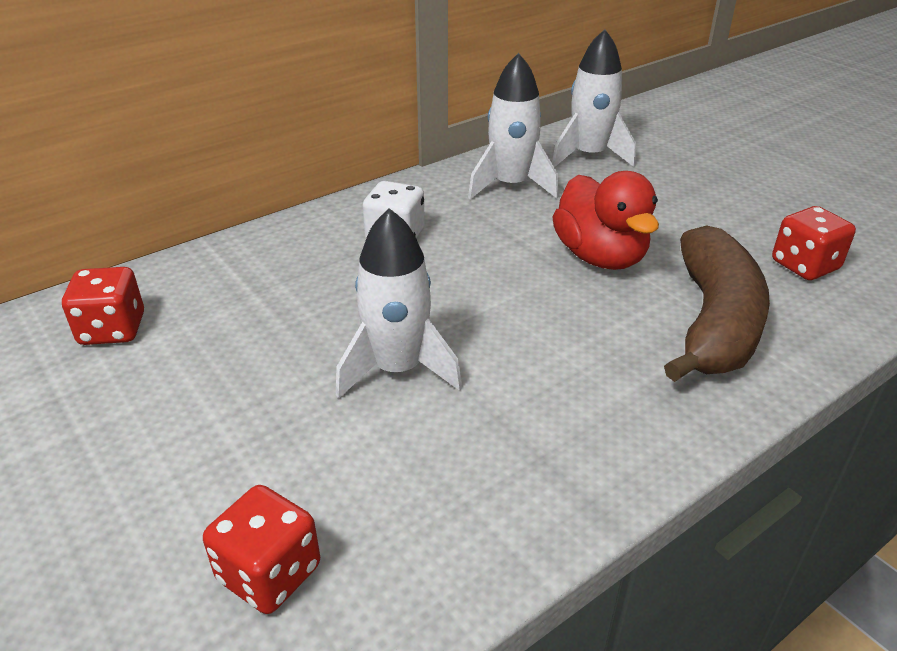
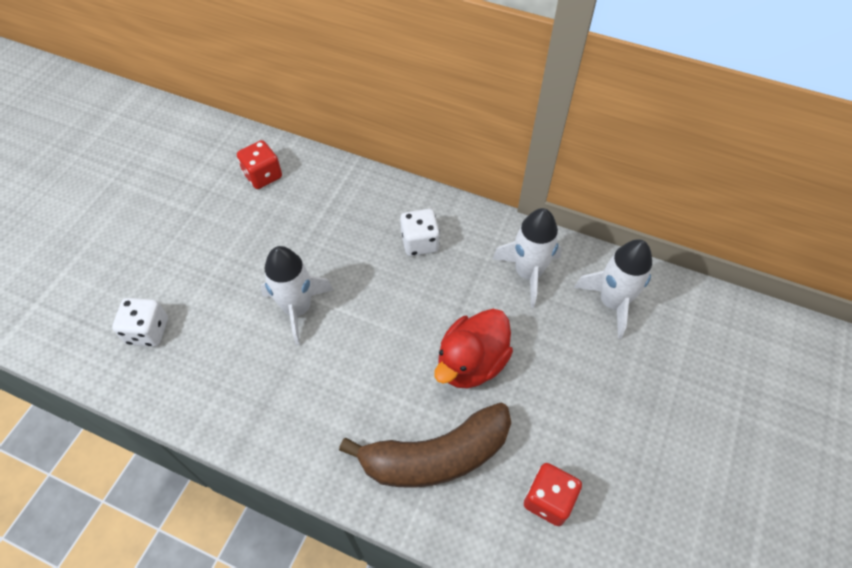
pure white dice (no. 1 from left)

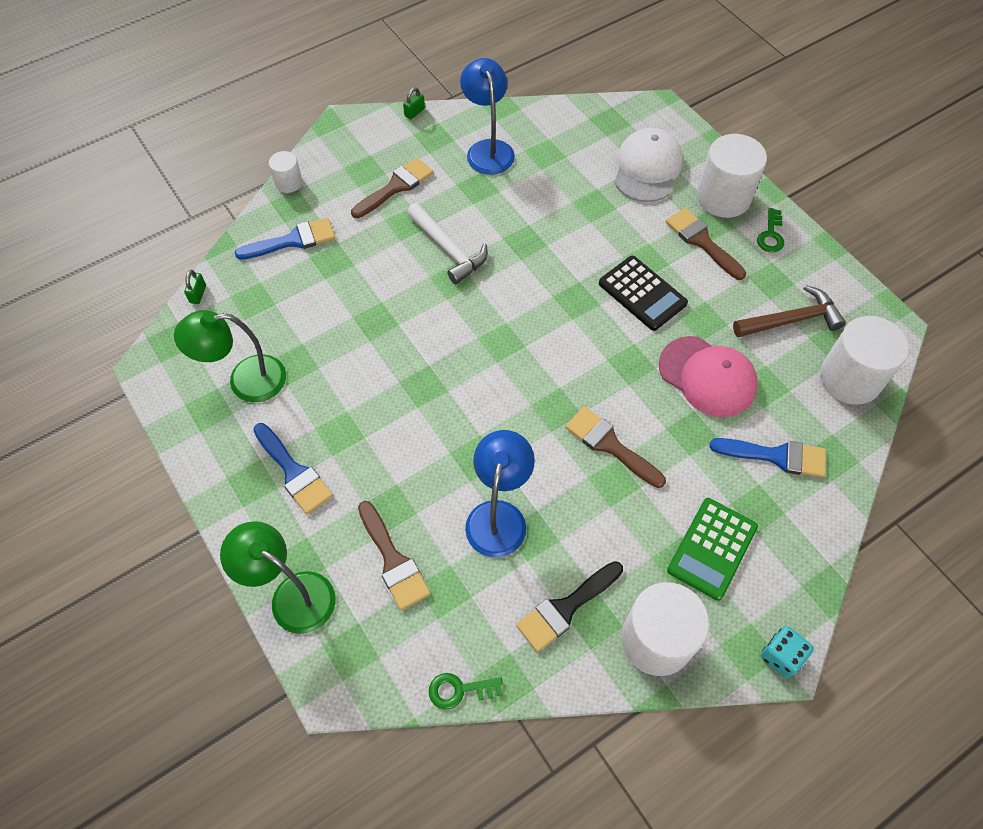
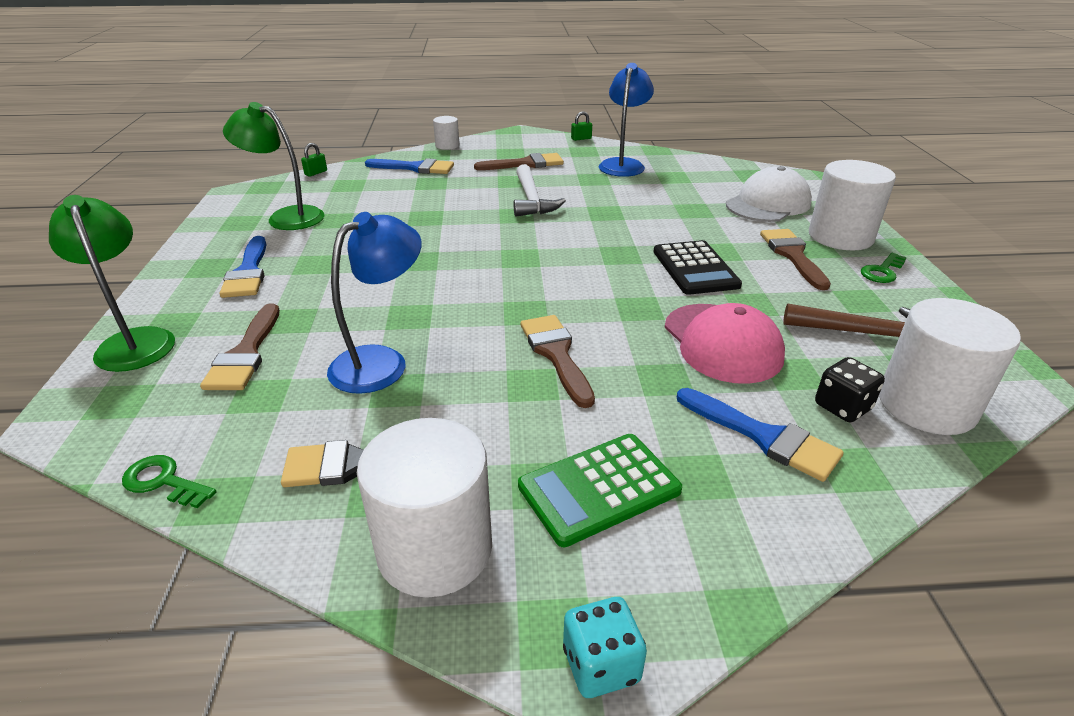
jet-black dice

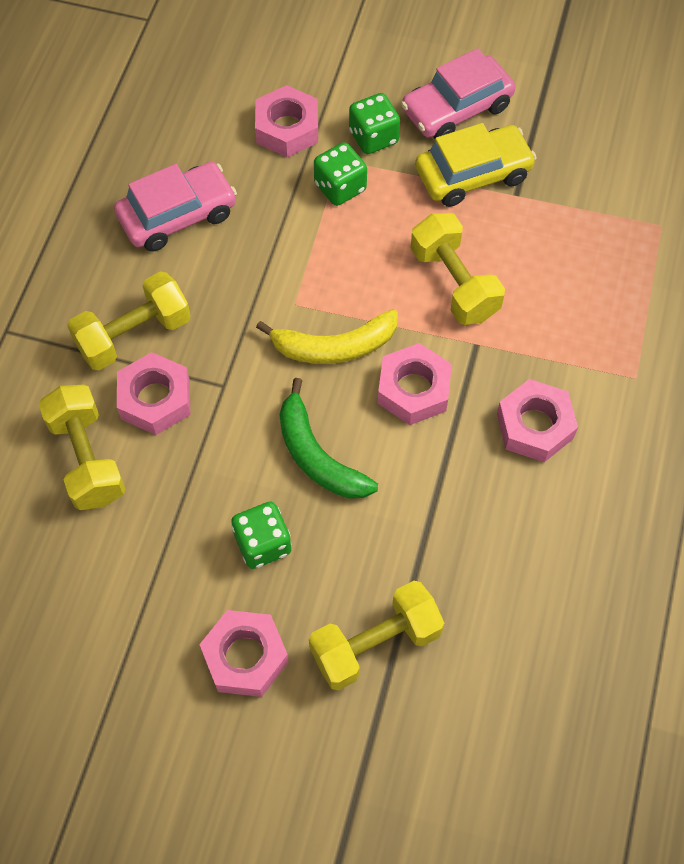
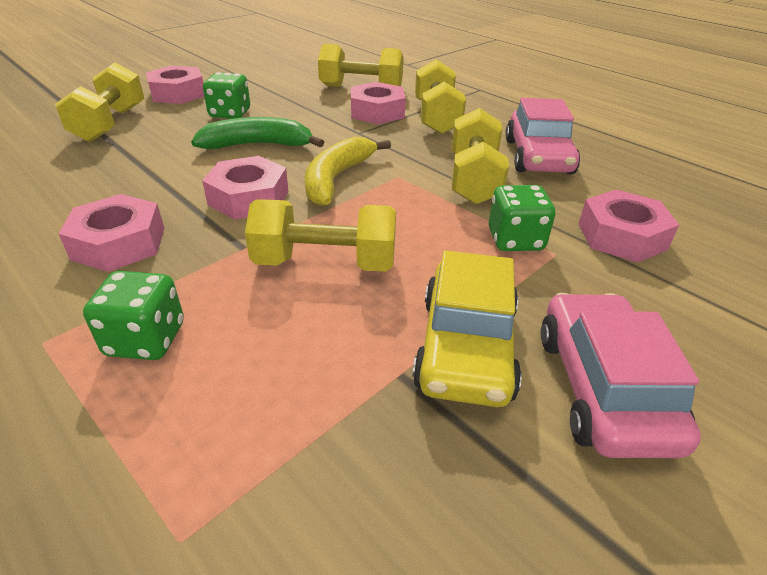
leaf-green dice (no. 1 from left)
golden hand weight (no. 5 from left)

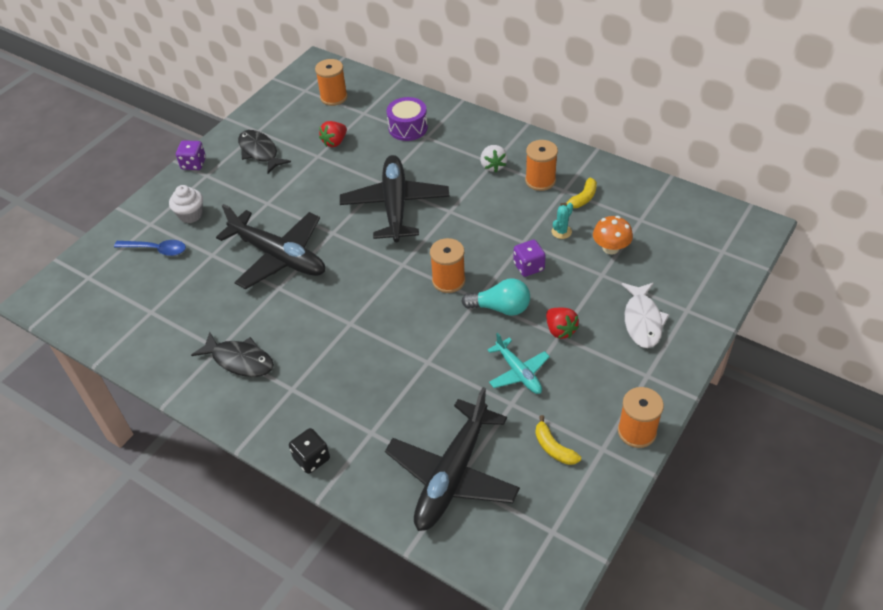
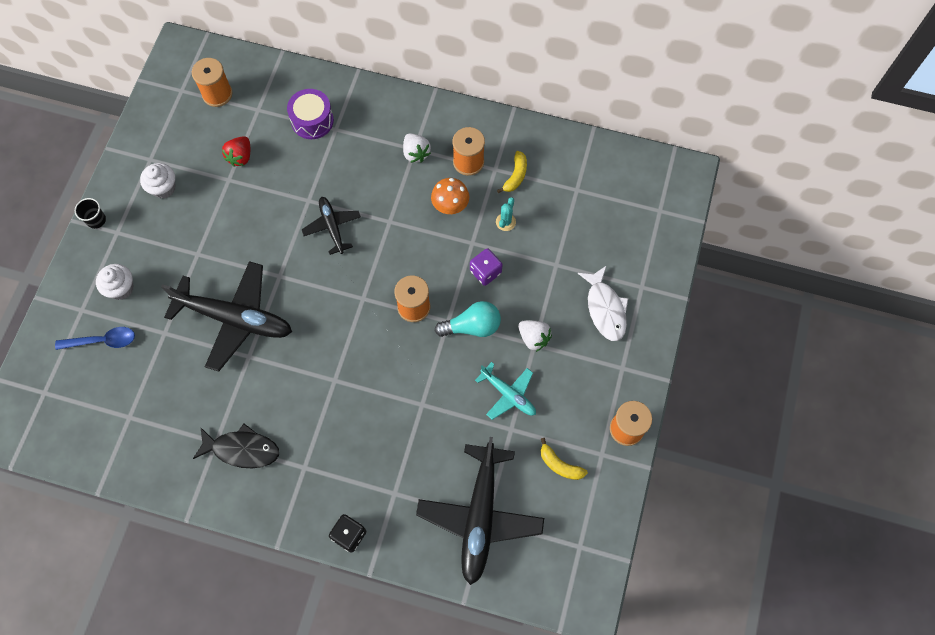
jet-black cup
pure white fairy cake (no. 2 from left)
jet-black toy plane (no. 2 from left)
bright orange fungus
pure white berry (no. 2 from left)

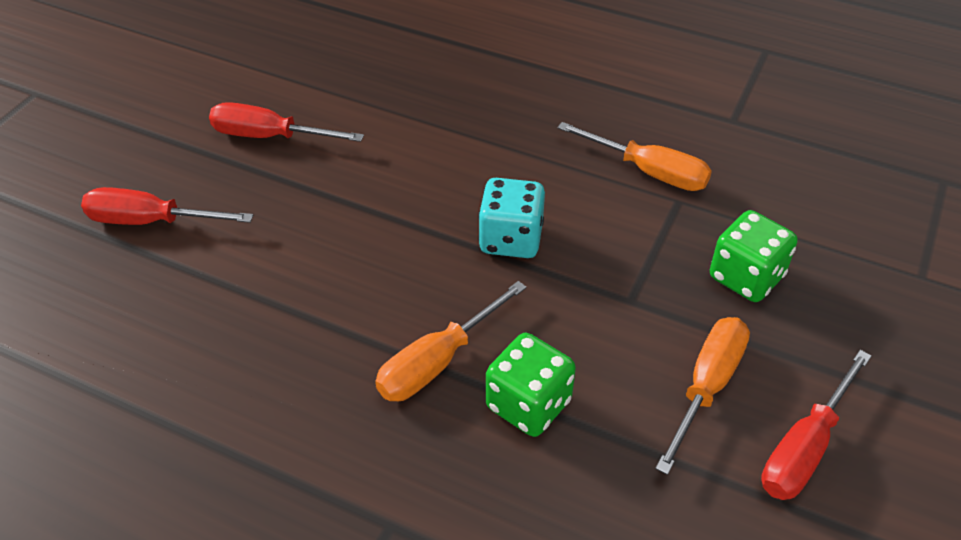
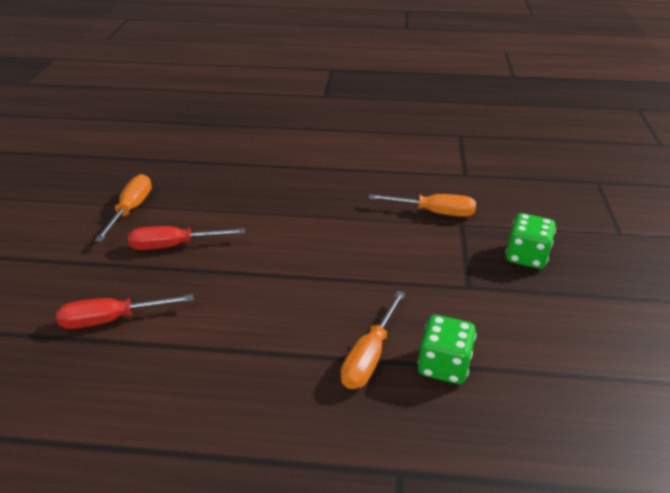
bright orange flat screwdriver (no. 1 from left)
teal dice
red flat screwdriver (no. 3 from left in the first image)

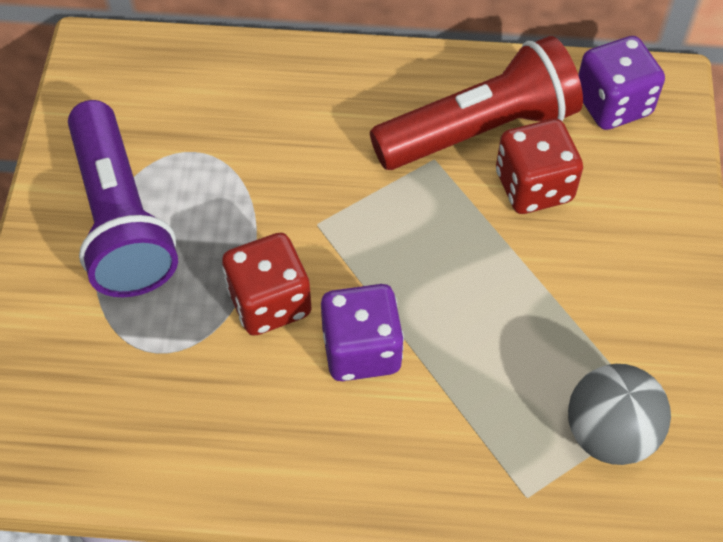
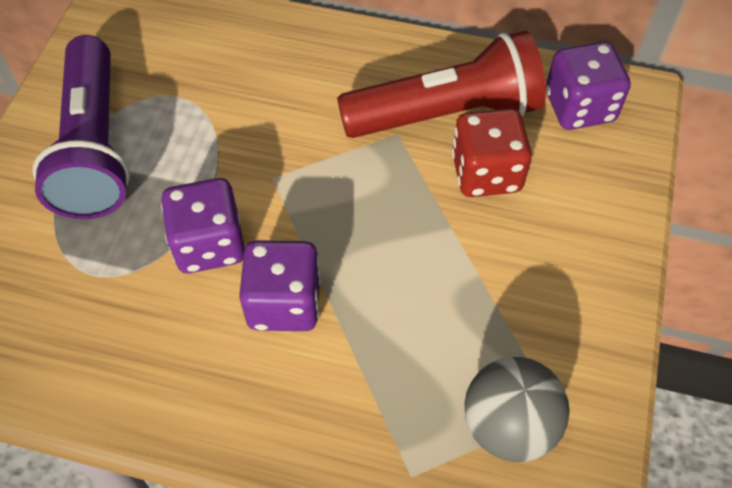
royal purple dice (no. 1 from left)

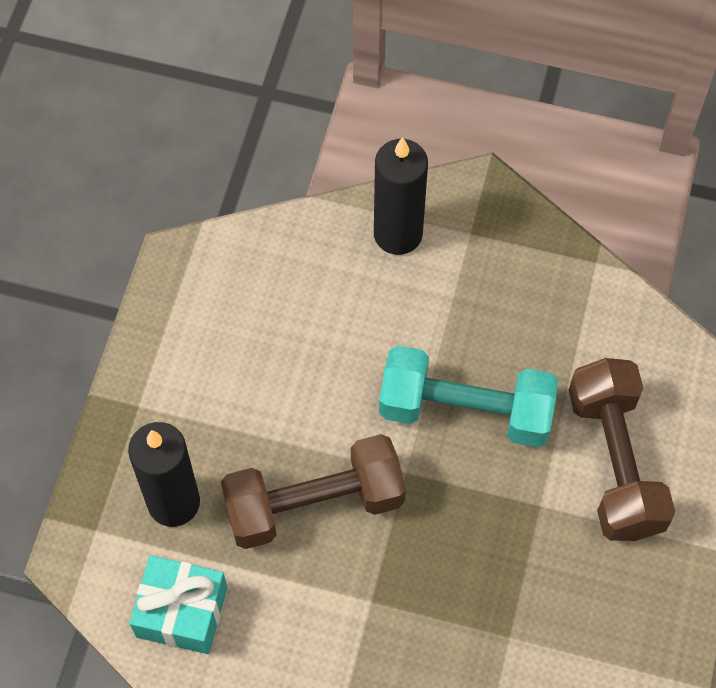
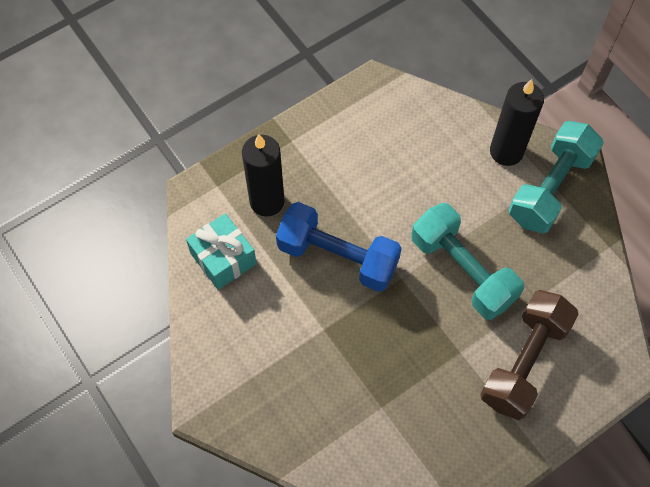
royal blue hand weight
teal hand weight (no. 2 from left)

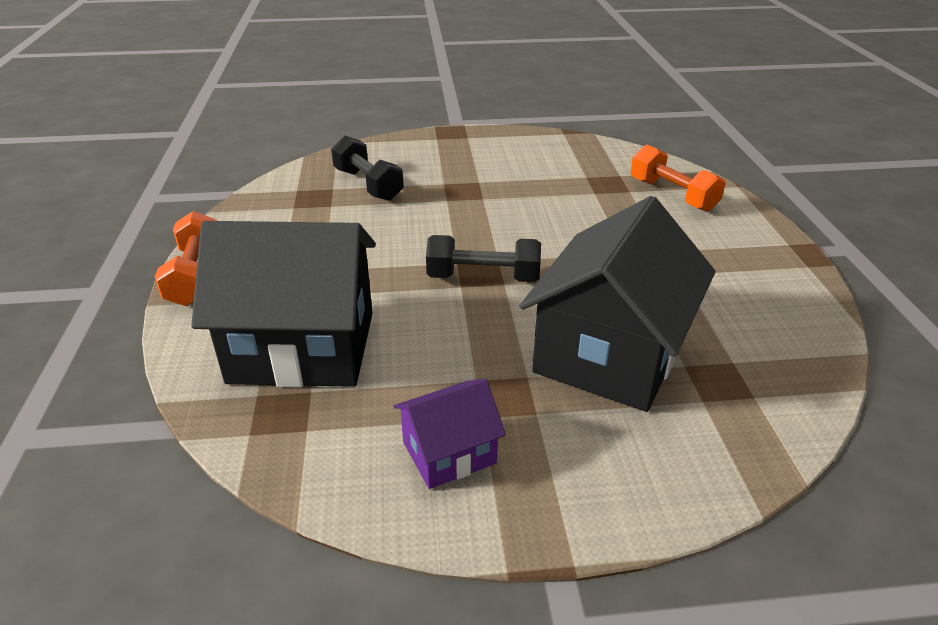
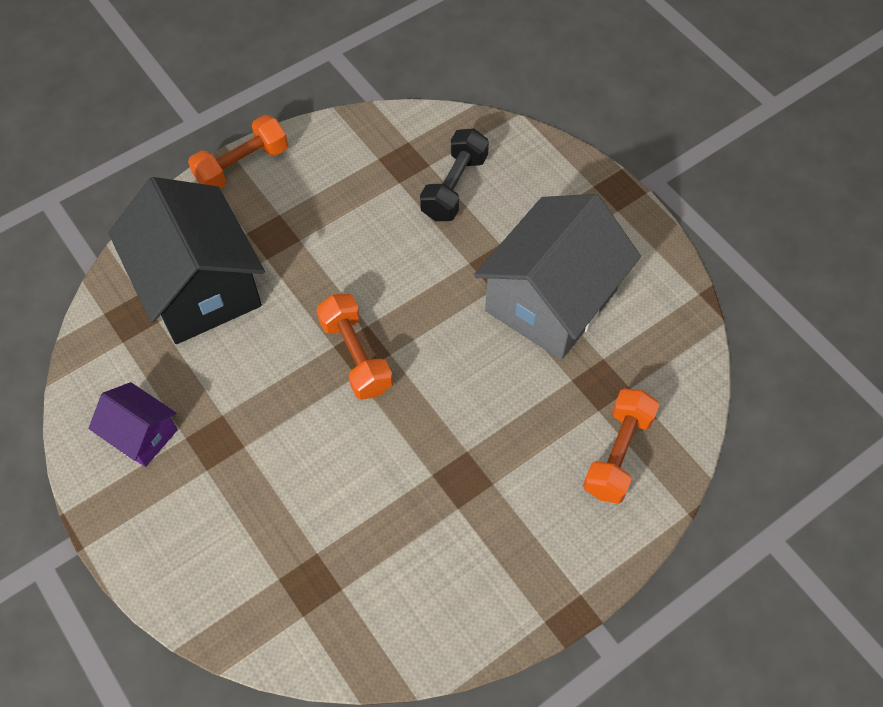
bright orange hand weight (no. 2 from left)
gray cottage
jet-black cottage (no. 2 from left in the first image)

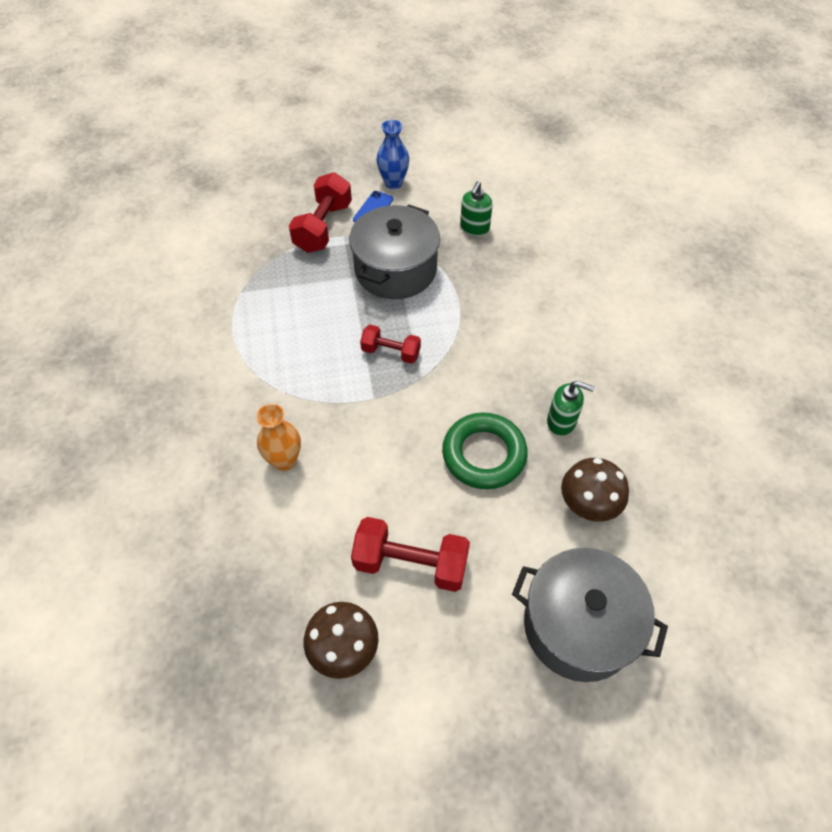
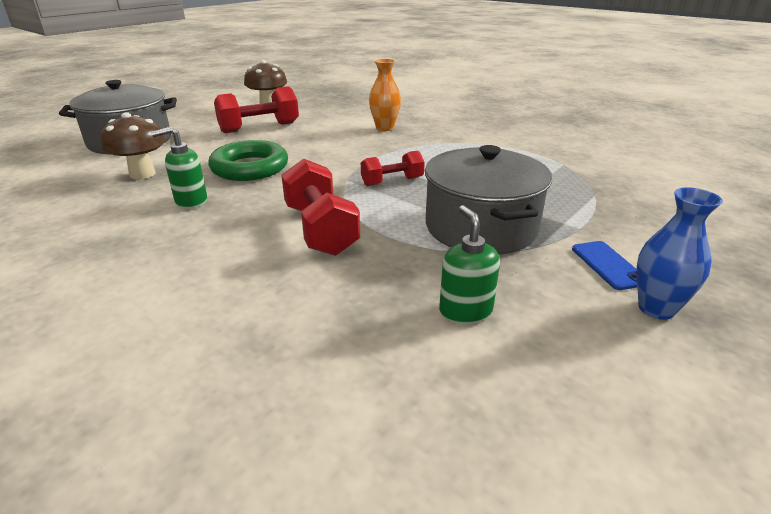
red hand weight (no. 2 from left)

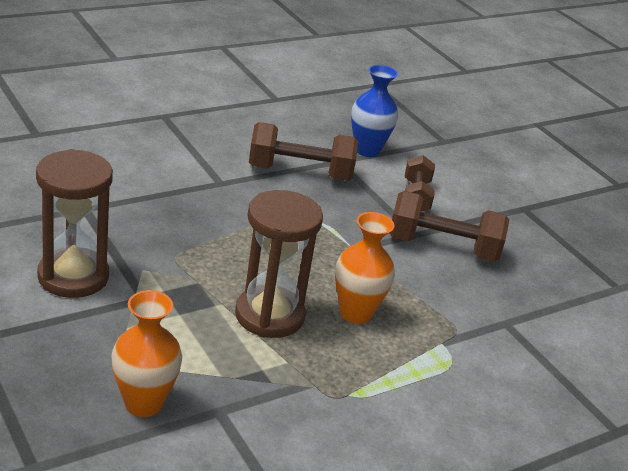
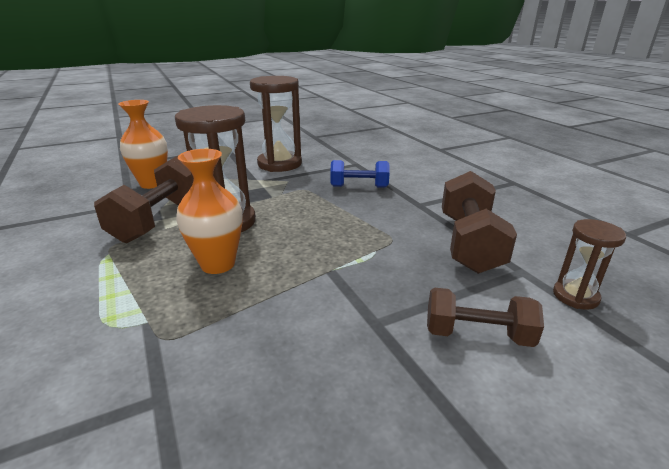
brown hand weight (no. 1 from left)
royal blue hand weight
brown sand timer (no. 3 from left)

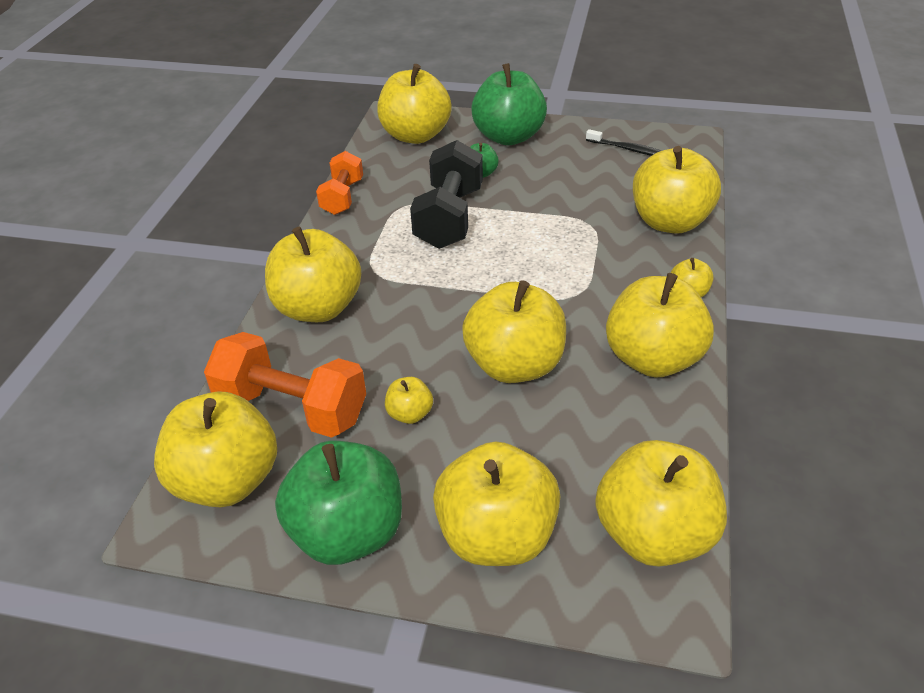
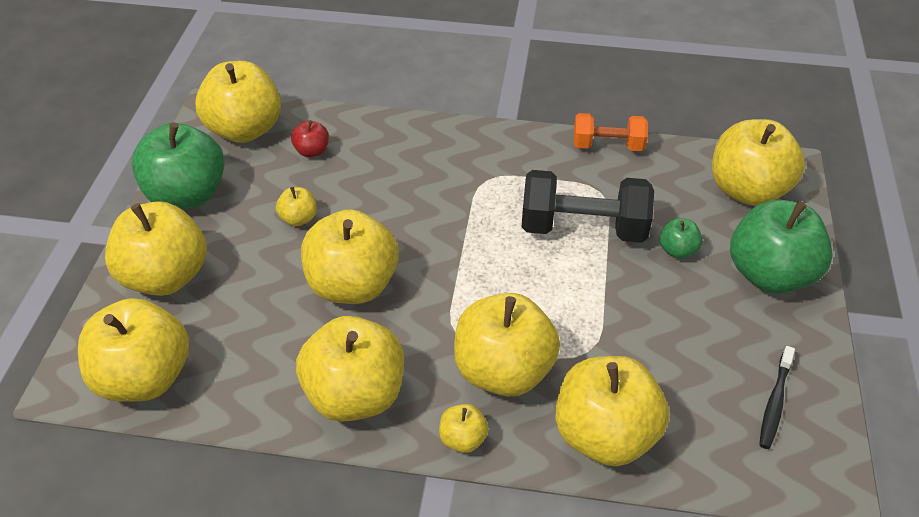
red apple
golden apple (no. 8 from left)

